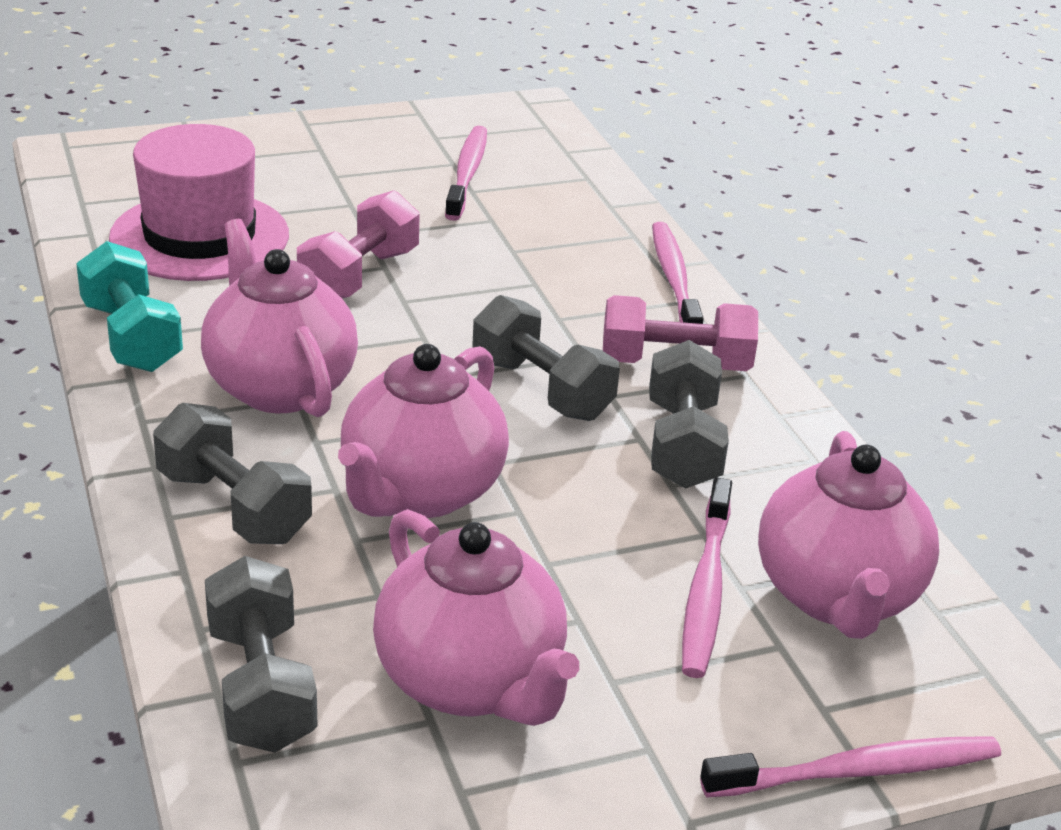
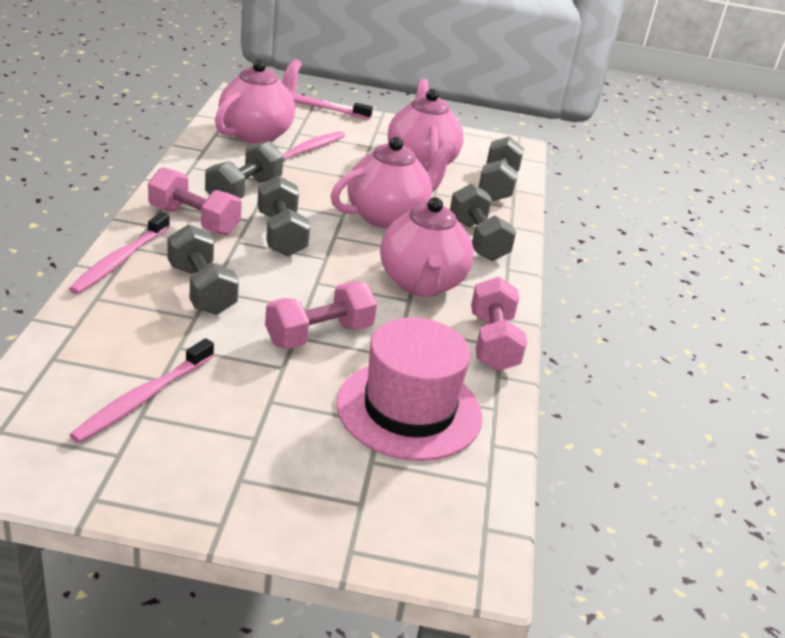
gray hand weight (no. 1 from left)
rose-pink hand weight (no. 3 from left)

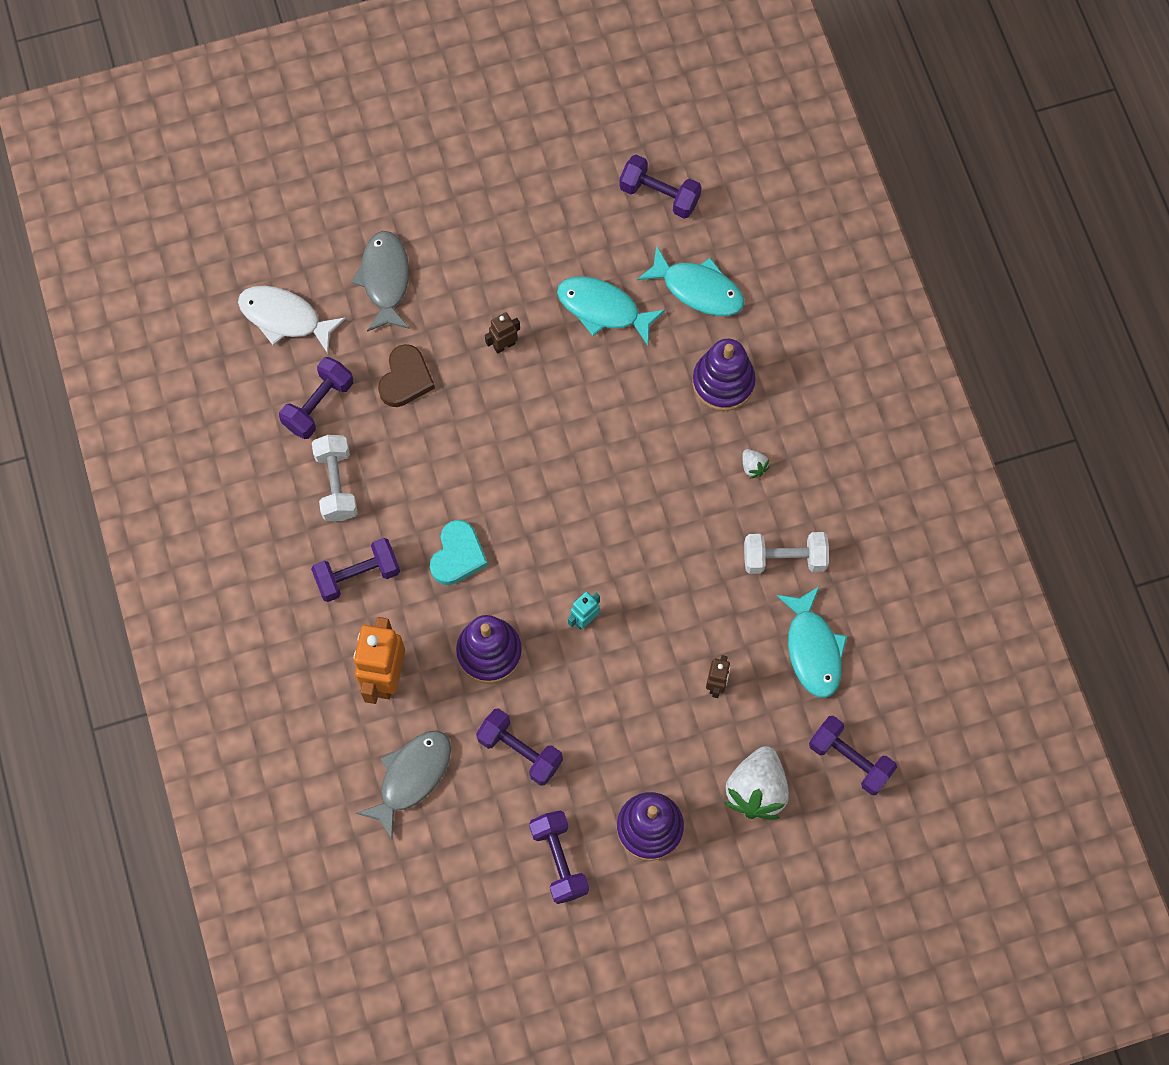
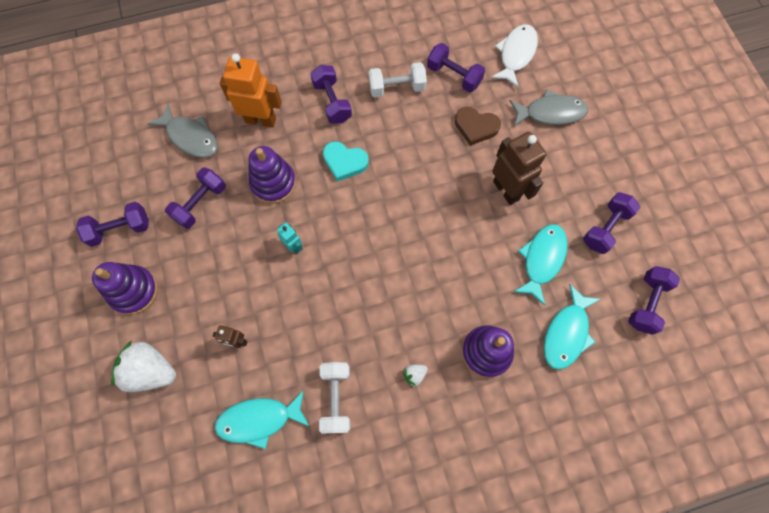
brown robot (no. 2 from left)
royal purple hand weight (no. 5 from left)

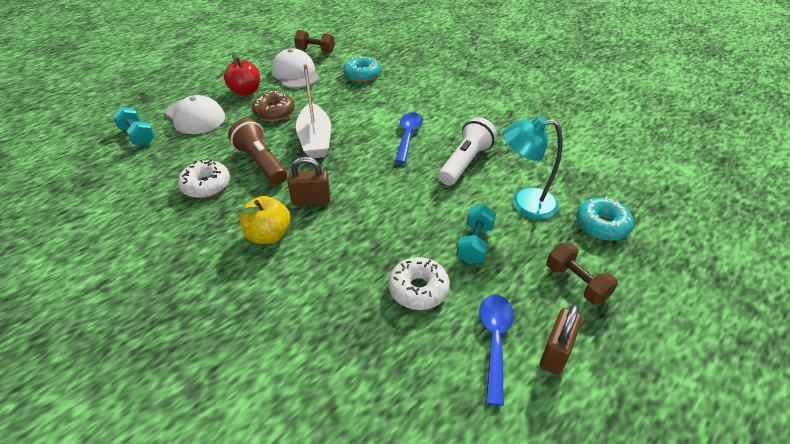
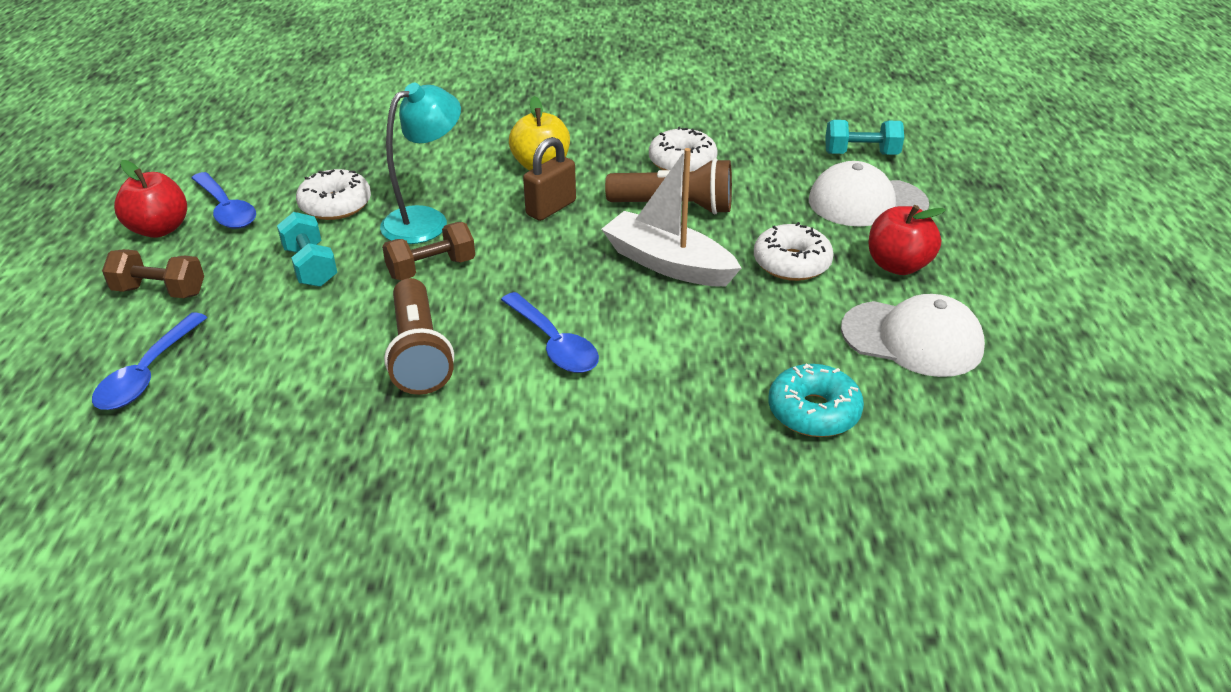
royal blue spoon (no. 1 from left)
red apple (no. 1 from left)
teal desk lamp
brown hand weight (no. 2 from left)
brown torch (no. 1 from left)
pure white donut (no. 3 from left)

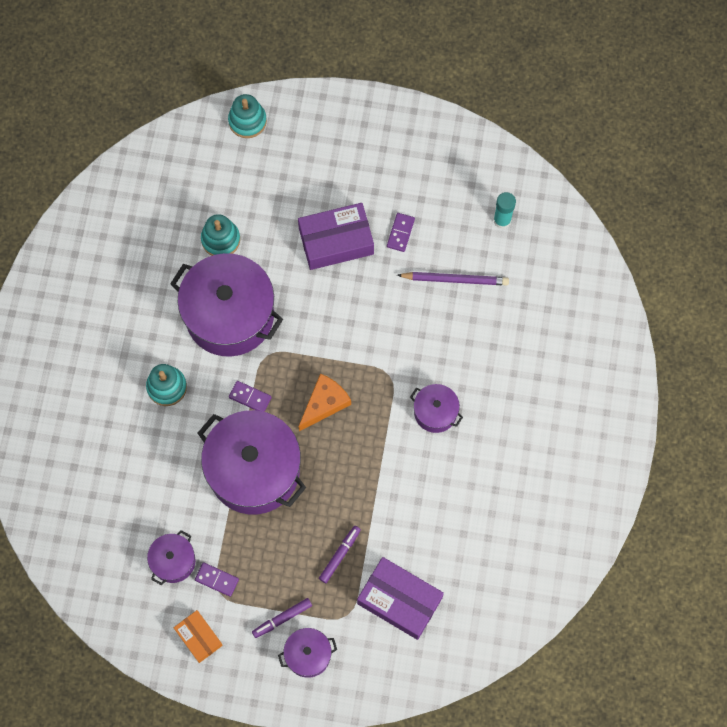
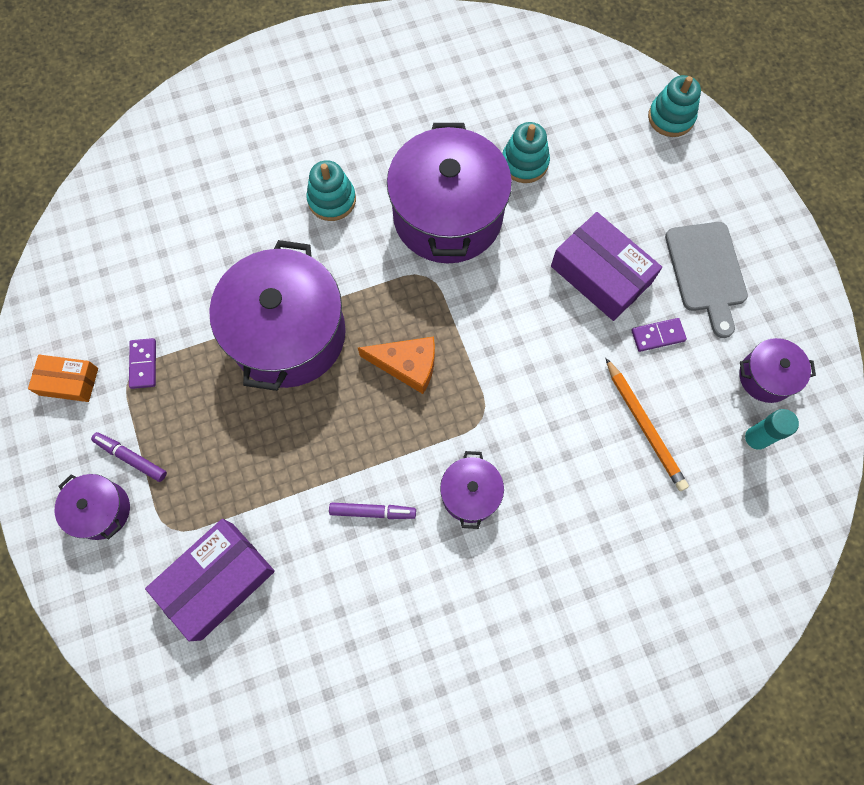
bright orange parcel
royal purple parcel (no. 1 from left)
royal purple felt pen (no. 2 from left)
bright orange wooden pencil
gray cutting board
royal purple stockpot (no. 5 from left)
royal purple domino tile (no. 2 from left in the first image)

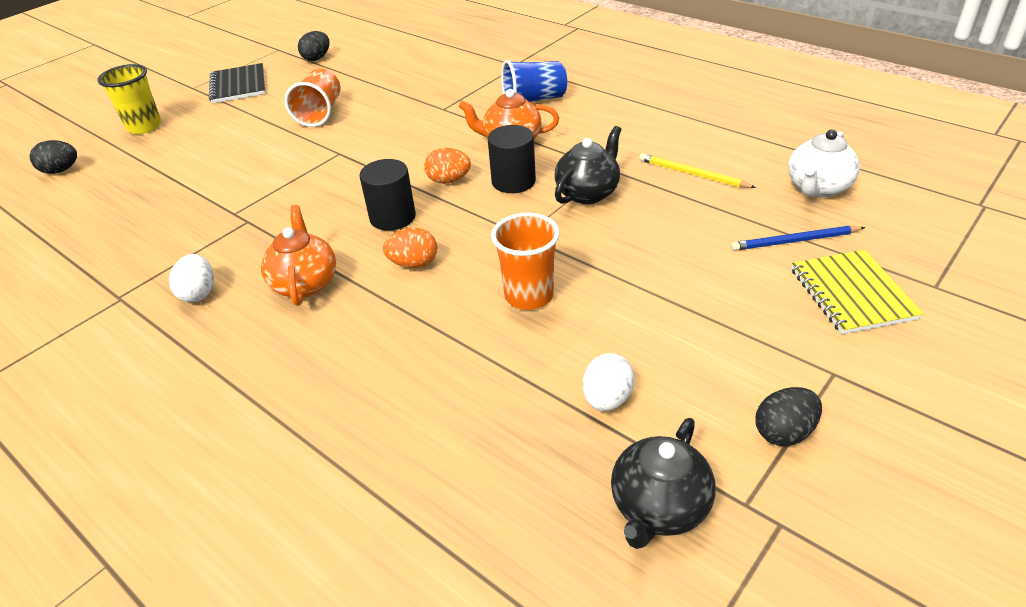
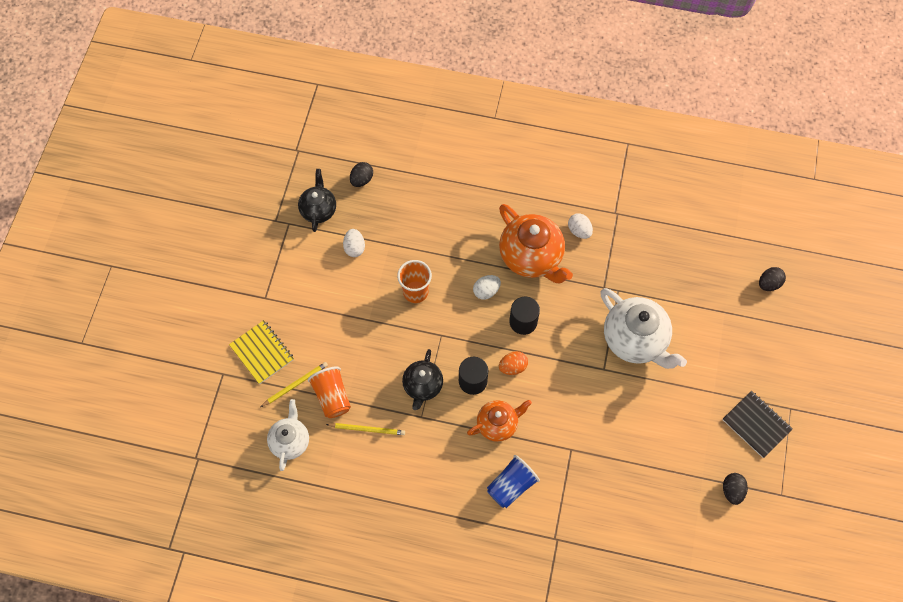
golden wooden pencil (no. 1 from left)
bright orange cup (no. 1 from left)
jet-black egg (no. 1 from left)
pure white egg (no. 2 from left)
bright orange teapot (no. 2 from left)
pure white teapot (no. 2 from left)
golden cup

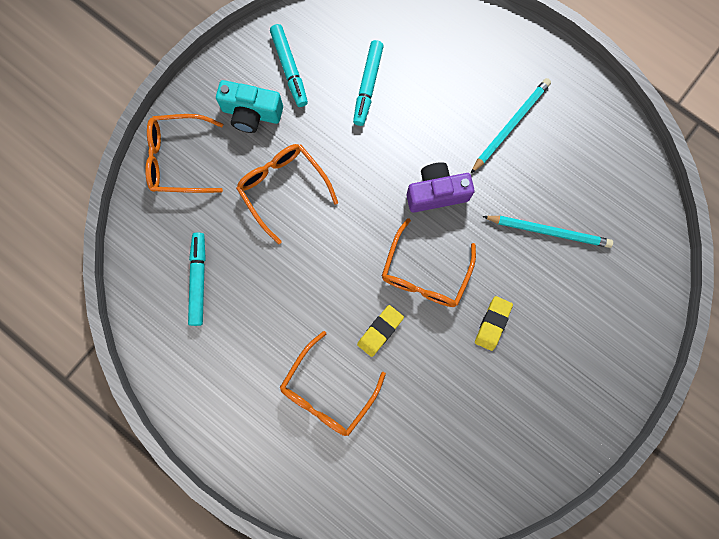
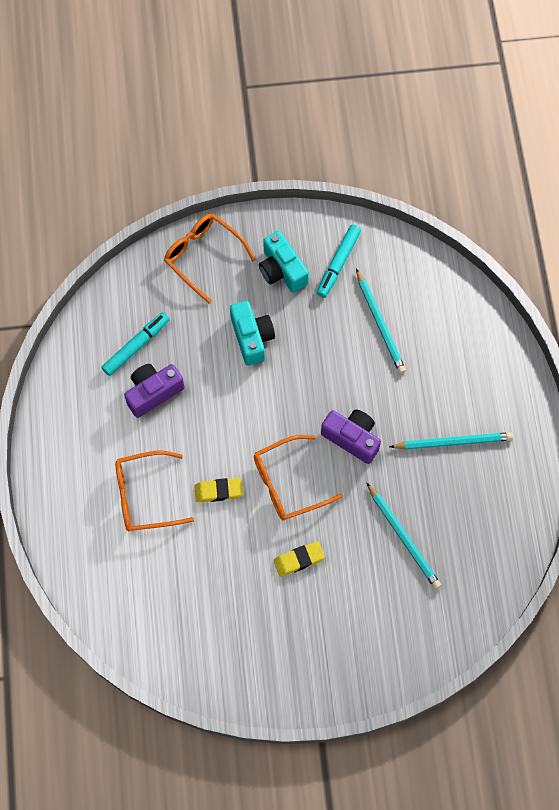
royal purple compact camera (no. 1 from left)
teal compact camera (no. 1 from left)
teal wooden pencil (no. 1 from left)

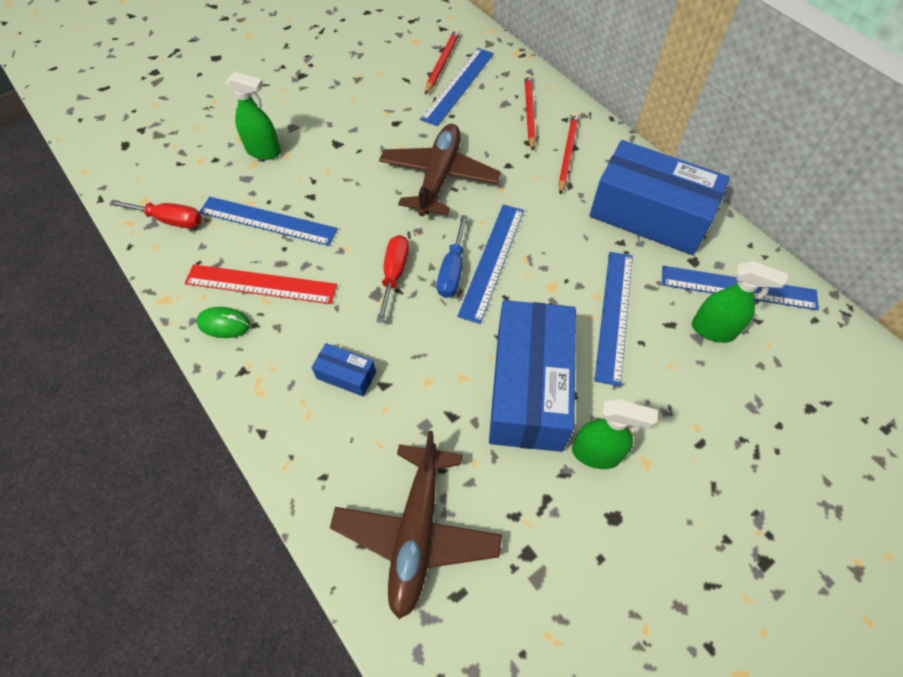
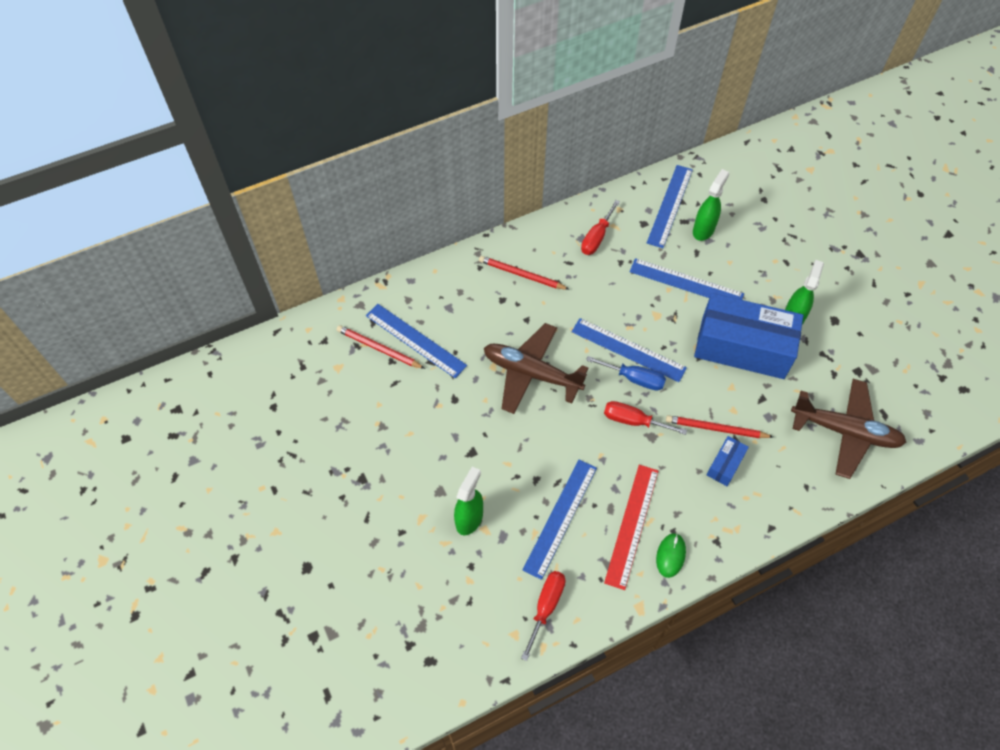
red flat screwdriver (no. 2 from left)
red wooden pencil (no. 3 from left)

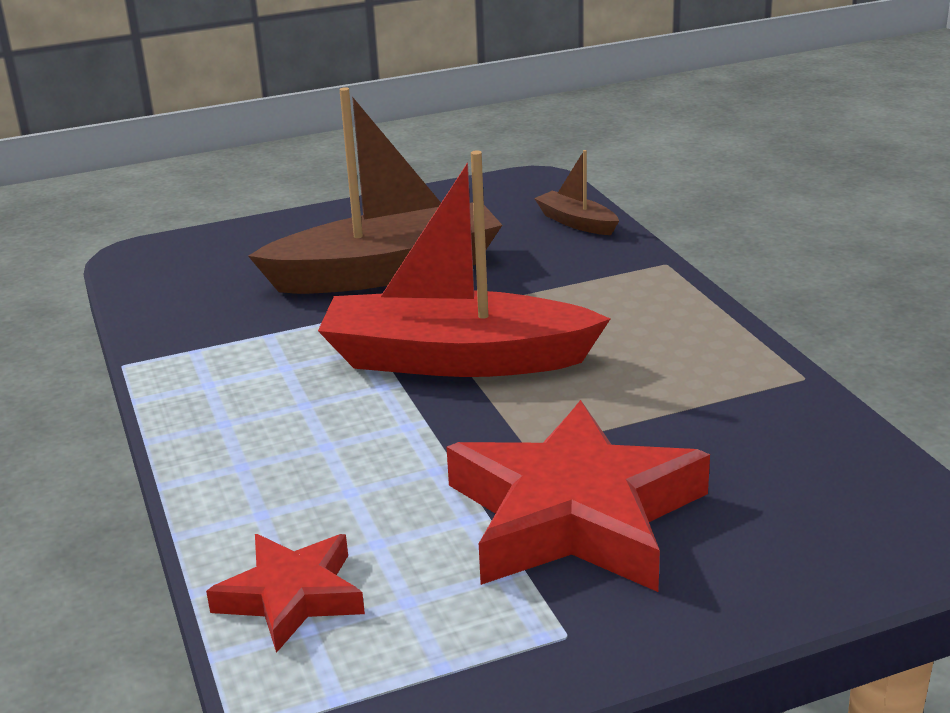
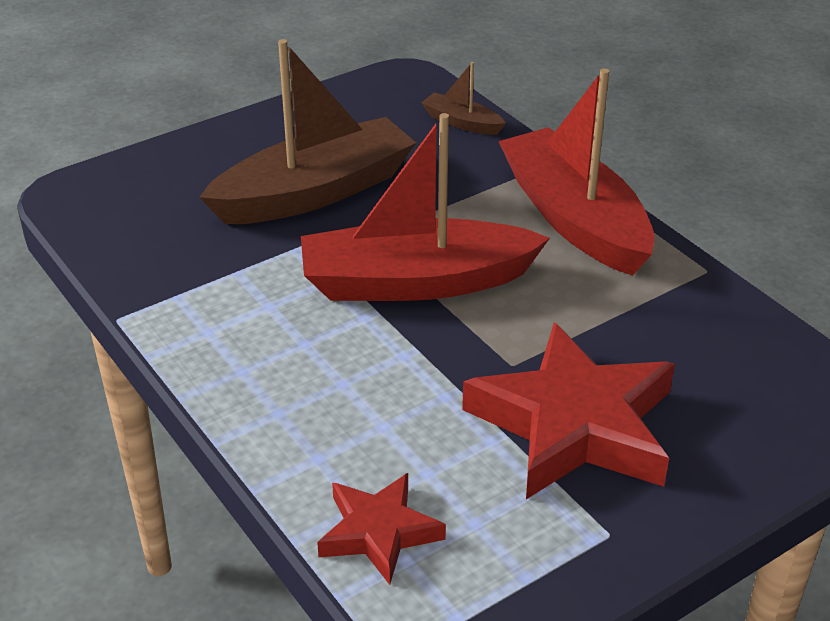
red toy boat (no. 2 from left)

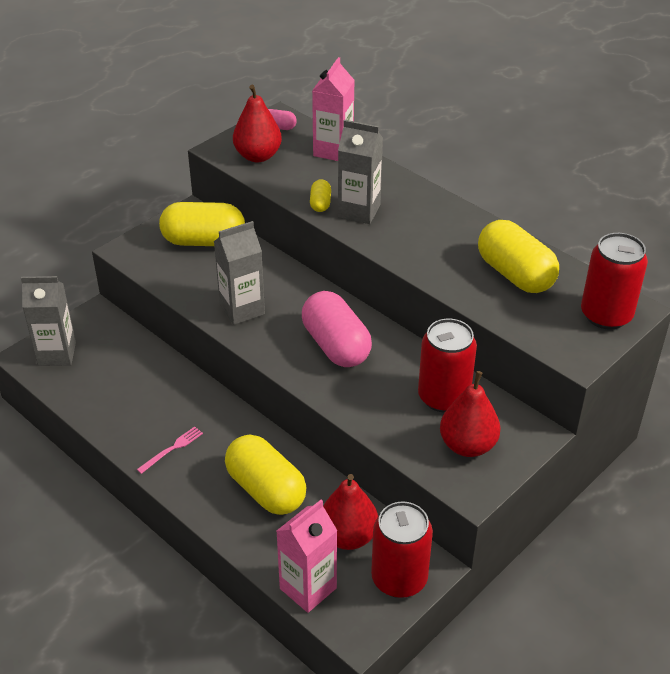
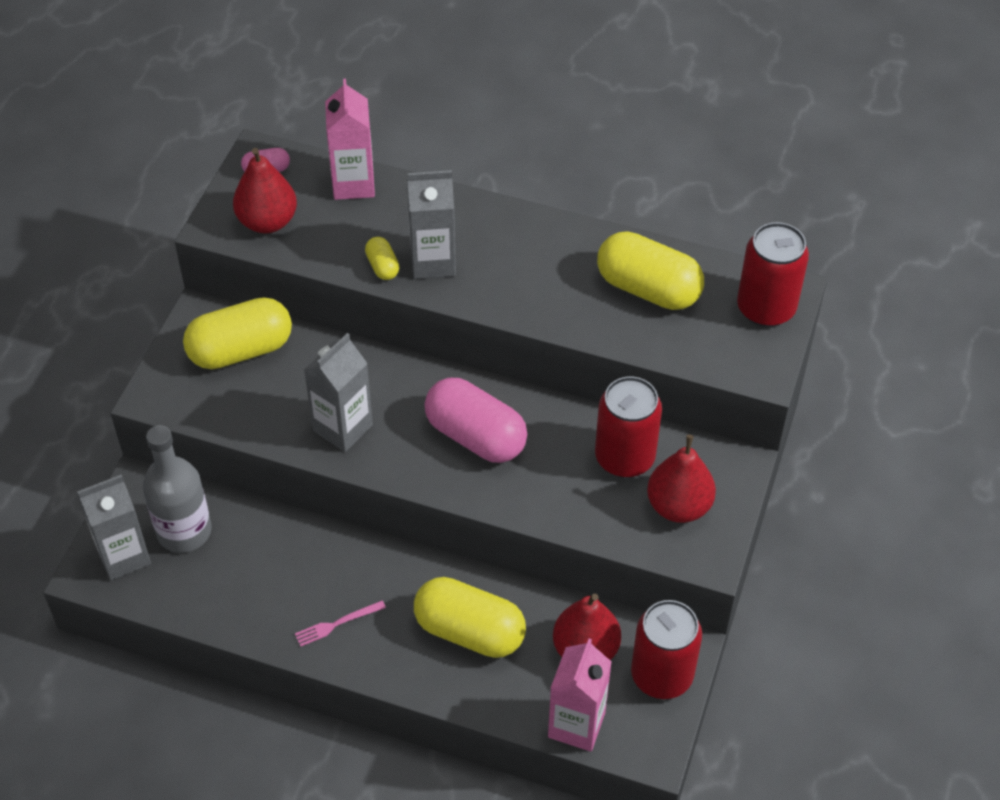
gray bottle
rose-pink dinner fork

